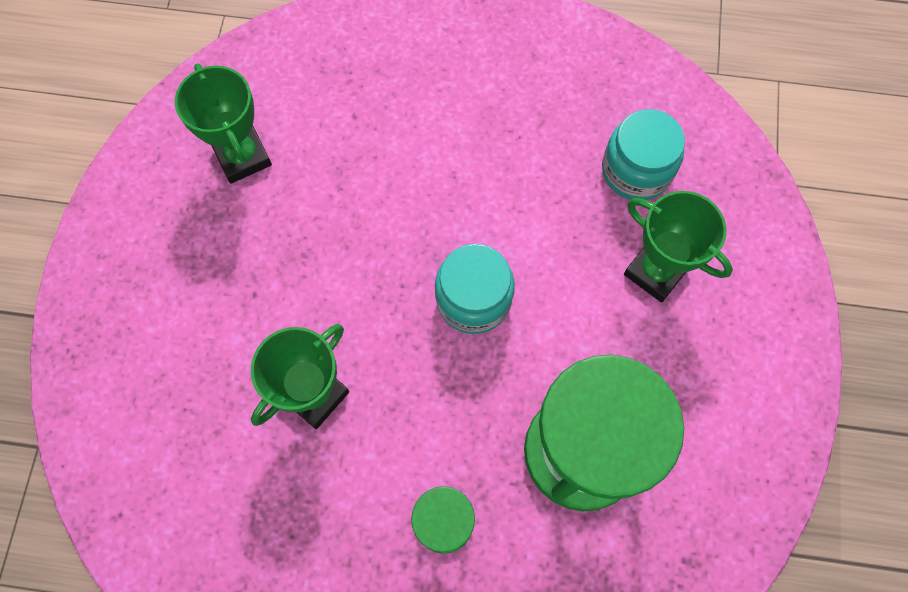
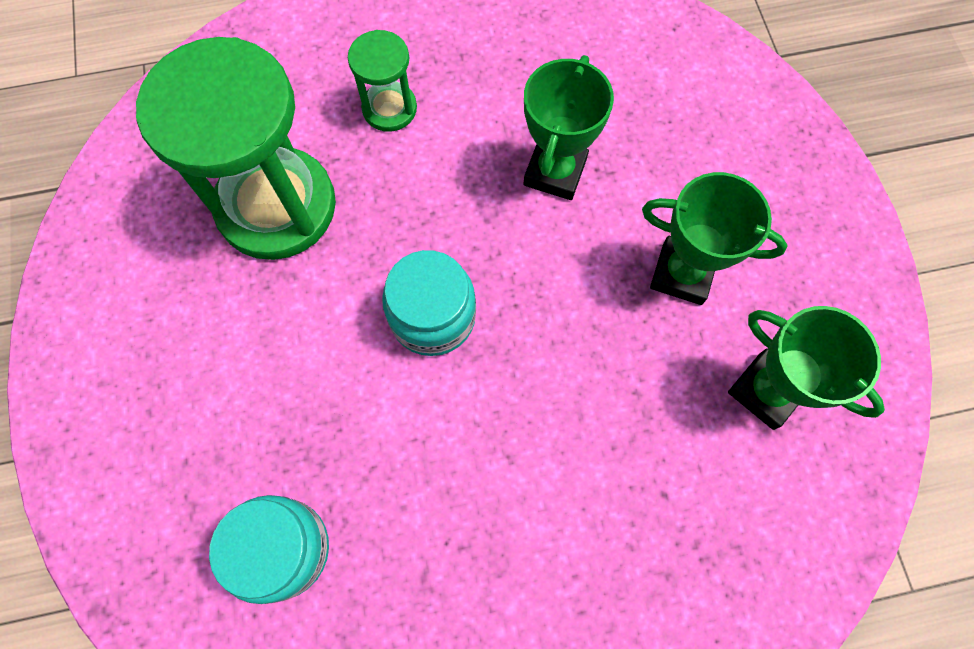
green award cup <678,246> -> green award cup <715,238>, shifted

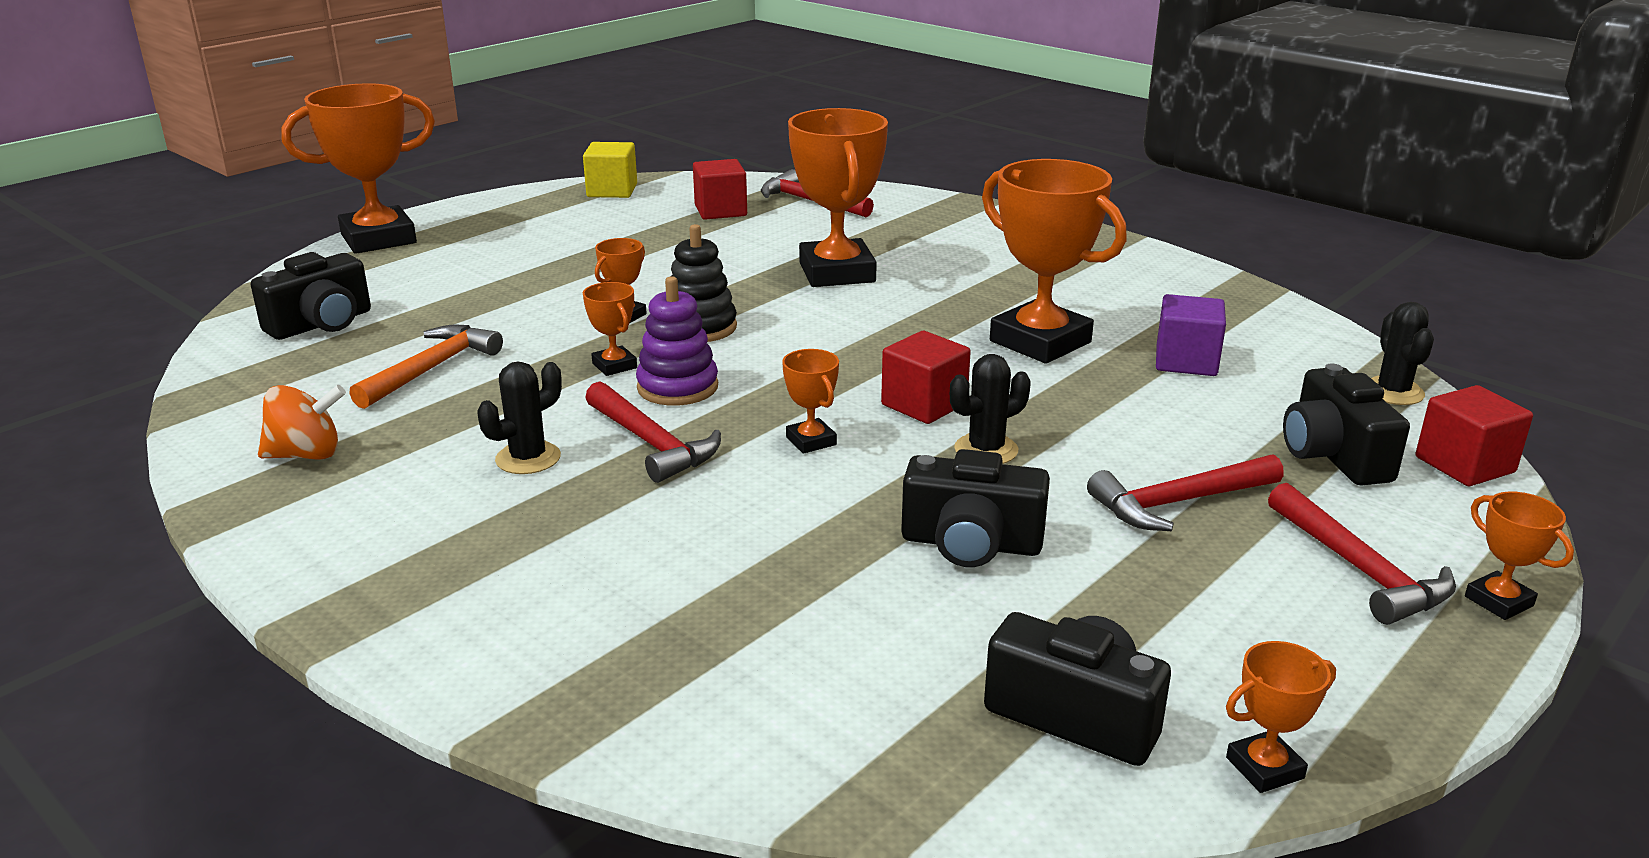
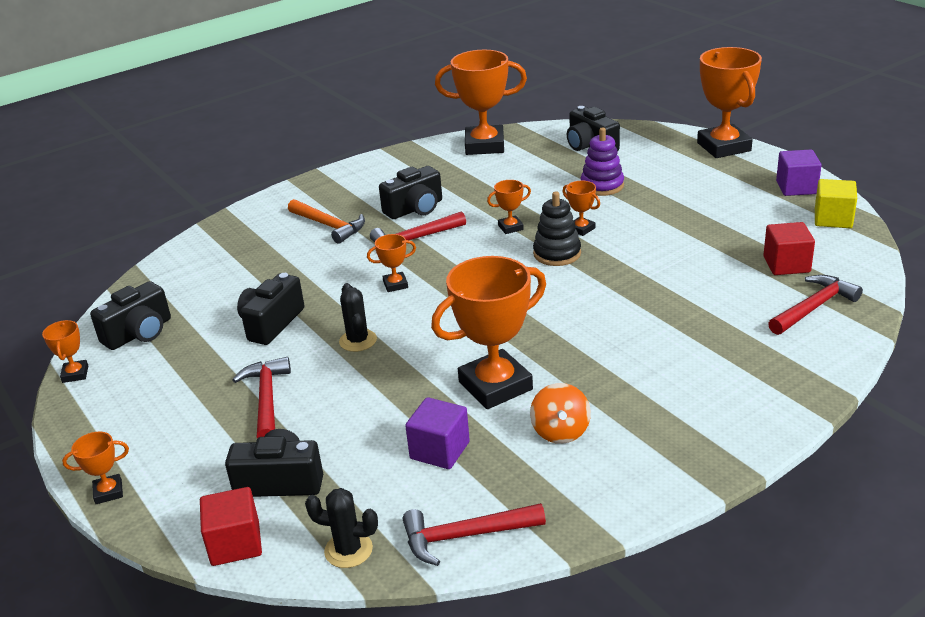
bright orange carpenter's hammer <426,367> -> bright orange carpenter's hammer <326,221>, shifted
black prickly plant <519,418> -> black compact camera <410,192>
crimson carpenter's hammer <1362,554> -> crimson carpenter's hammer <474,534>, shifted
bright orange award cup <838,197> -> bright orange award cup <481,102>, shifted
bright orange toy top <302,422> -> bright orange toy top <560,413>, shifted
royal purple ring stacker <677,341> -> royal purple ring stacker <602,161>, shifted
none -> royal purple block <799,173>
crimson block <926,377> -> none

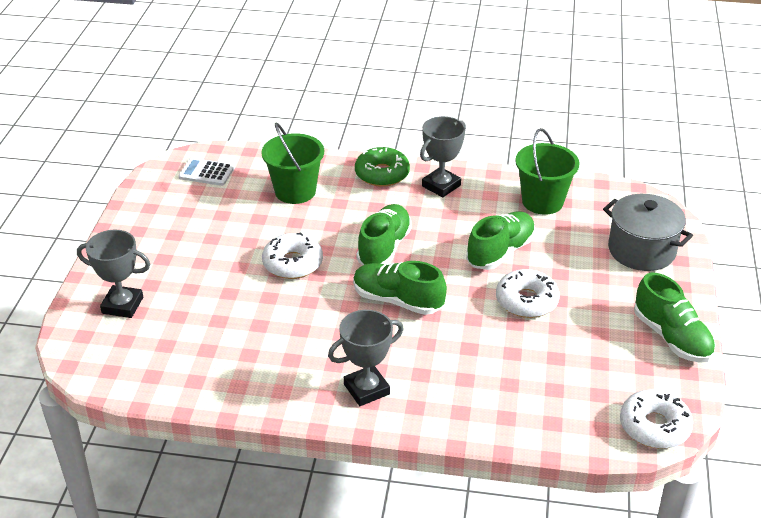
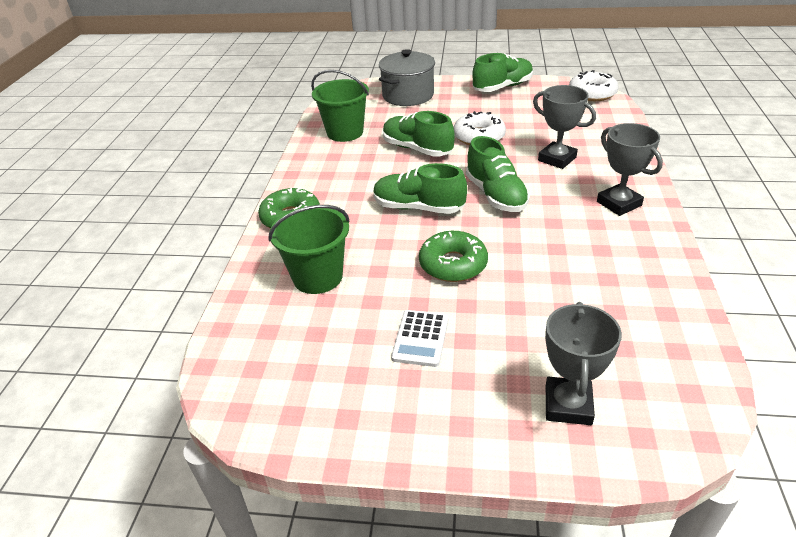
snow-white pocket calculator <206,172> -> snow-white pocket calculator <419,338>, shifted
snow-white doughnut <292,255> -> green doughnut <453,256>
green lace-up shoe <400,288> -> green lace-up shoe <498,174>, 45 degrees counterclockwise
ash-grey award cup <443,156> -> ash-grey award cup <564,127>, shifted

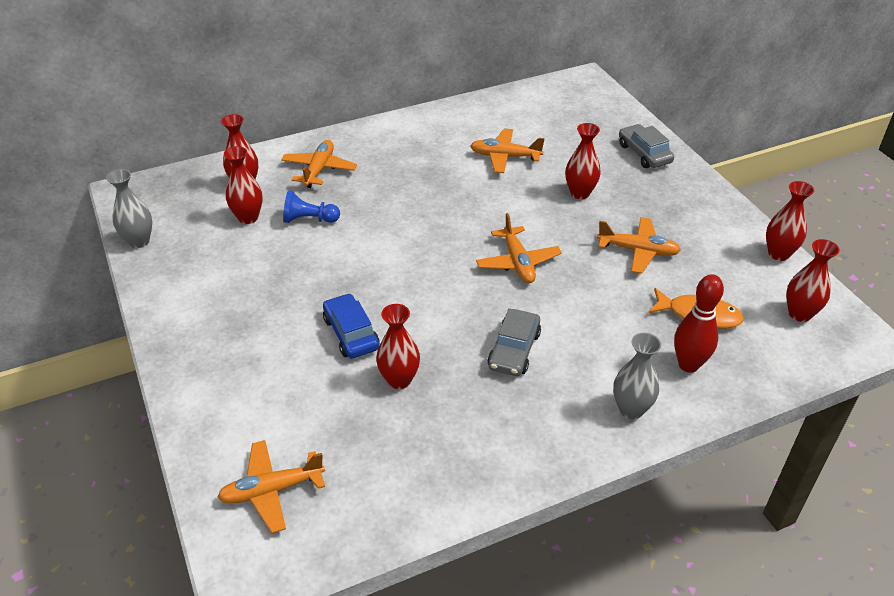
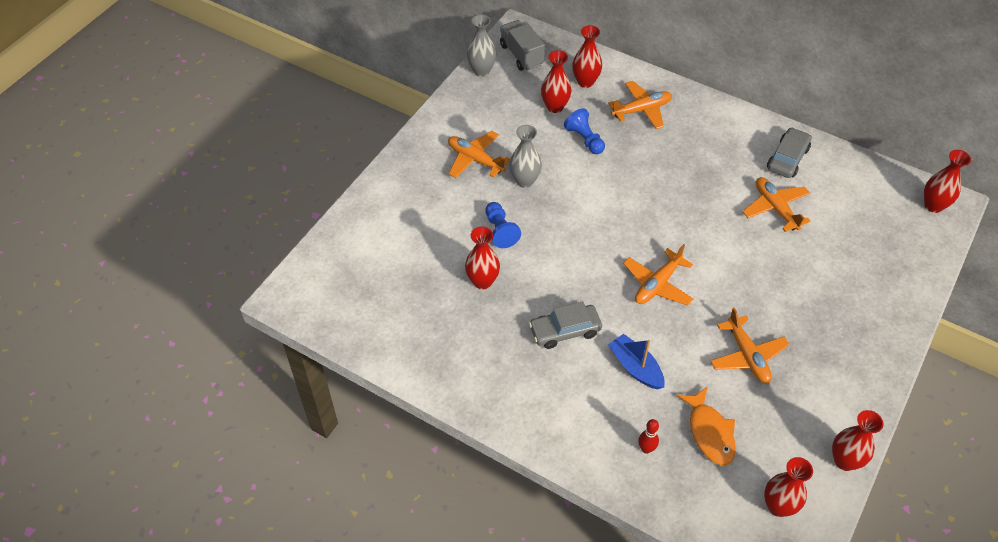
bright orange aeroplane <271,486> -> bright orange aeroplane <479,154>, shifted
blue automobile <351,326> -> blue game pawn <503,225>
none -> ash-grey truck <522,45>
ash-grey tall vase <637,376> -> ash-grey tall vase <525,156>, shifted
none -> blue sailboat <636,361>
crimson bowling pin <699,323> -> crimson bowling pin <648,436>, x0.54
ash-grey automobile <646,146> -> ash-grey automobile <789,152>, shifted
crimson tall vase <583,161> -> crimson tall vase <947,181>, shifted

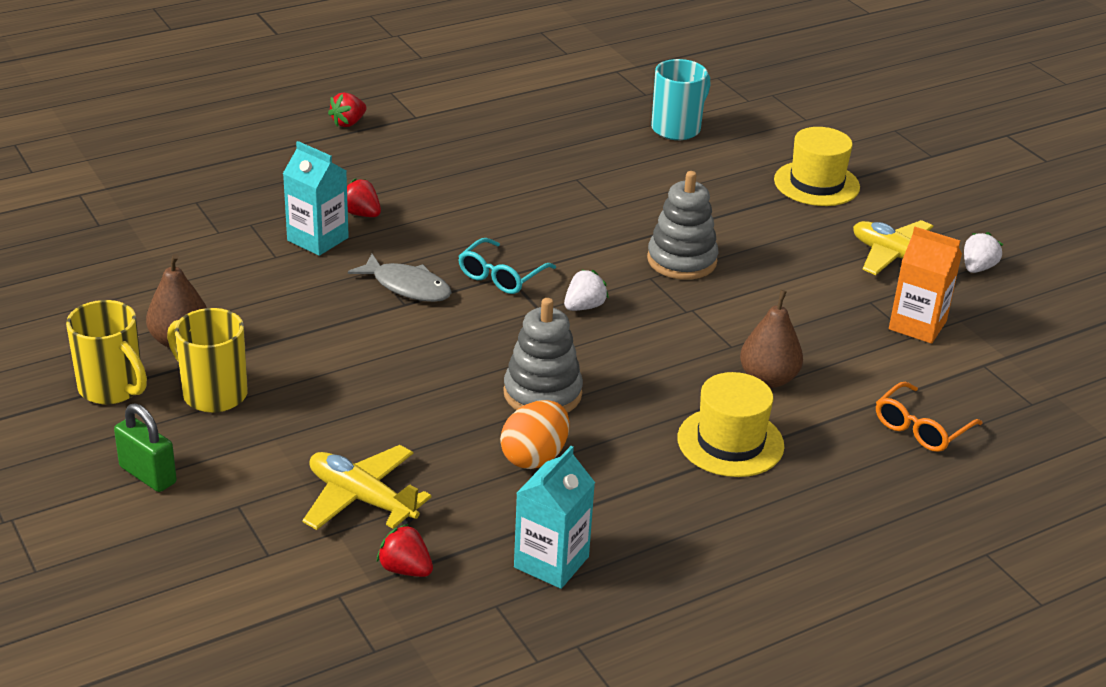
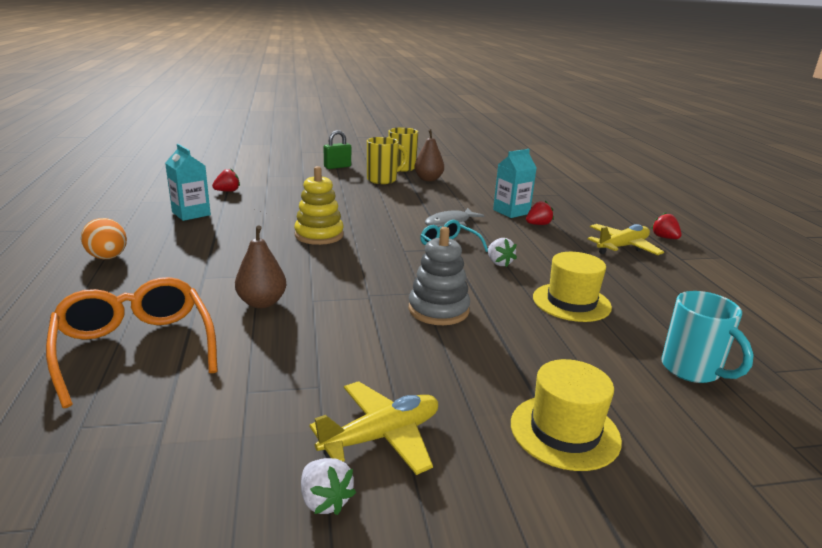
bright orange glasses <929,417> -> bright orange glasses <132,342>, x1.77
bright orange egg <535,434> -> bright orange egg <104,238>, shifted
ash-grey ring stacker <543,355> -> bright yellow ring stacker <319,205>
snow-white berry <586,290> -> snow-white berry <502,252>, shifted
bright yellow tall hat <731,424> -> bright yellow tall hat <572,287>, shifted
bright yellow aeroplane <367,487> -> bright yellow aeroplane <626,239>, shifted
bright orange juice carton <925,285> -> none

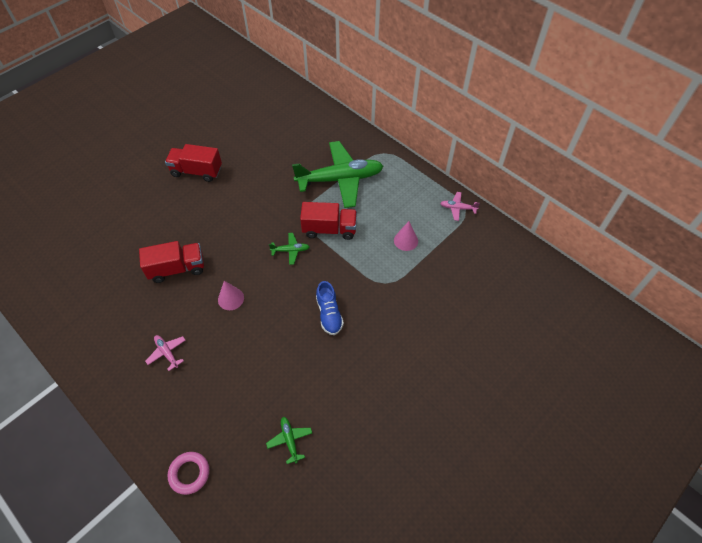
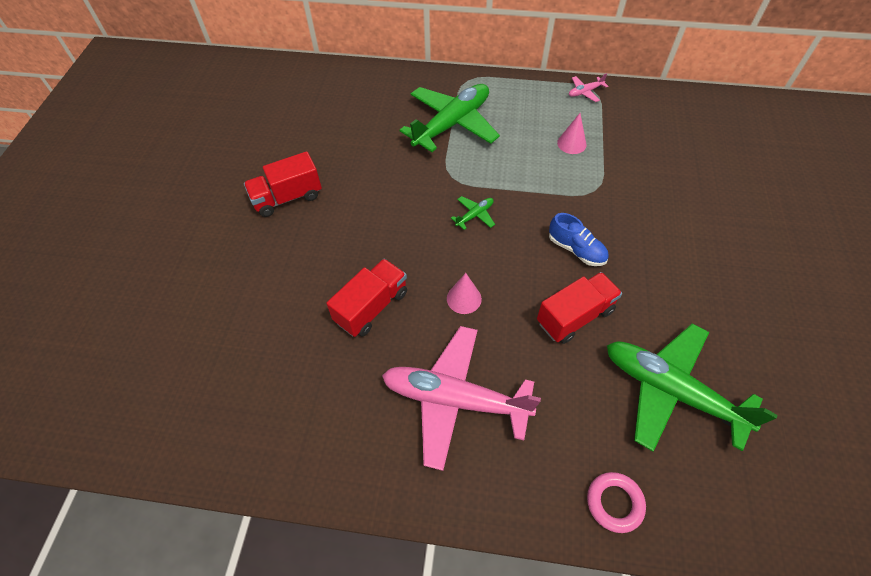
rose-pink aeroplane <165,353> -> rose-pink aeroplane <461,398>, x2.46
crimson truck <328,221> -> crimson truck <579,308>, shifted
green aeroplane <289,440> -> green aeroplane <692,388>, x2.46

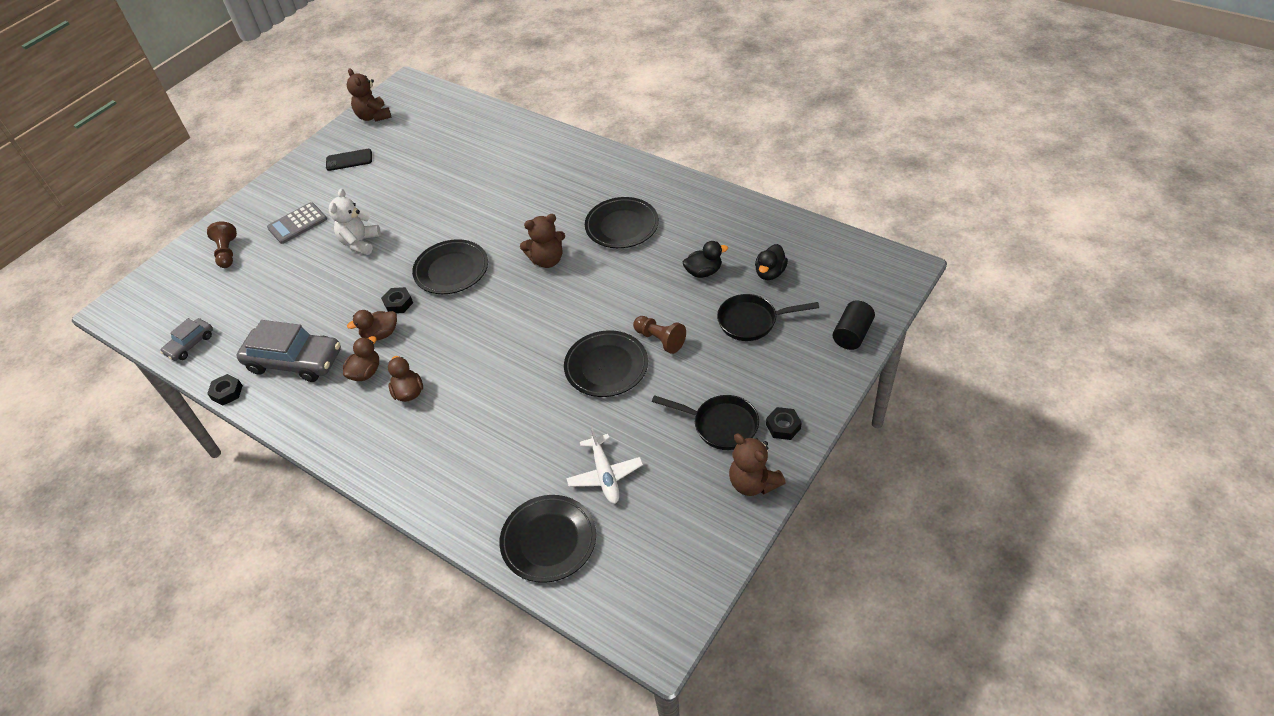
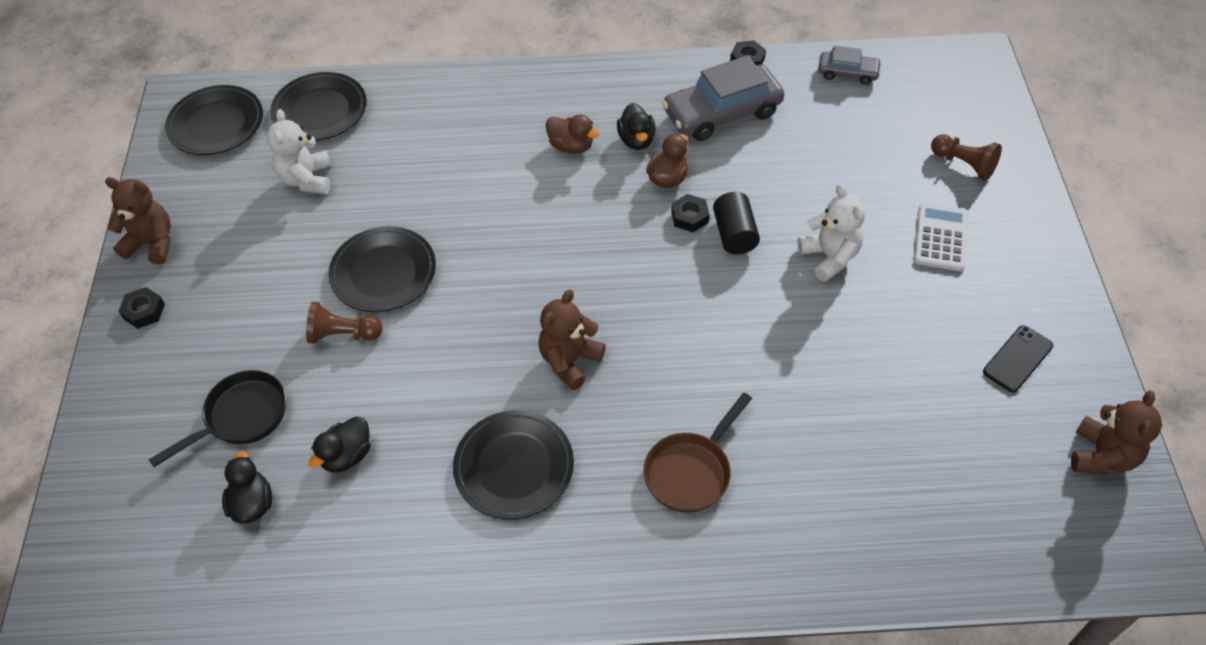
black plate <450,266> -> black plate <214,120>, shifted
snow-white aeroplane <604,465> -> snow-white stuffed bear <299,151>
dark brown rubber duck <361,358> -> black rubber duck <636,126>
none -> dark brown pan <698,453>
black solid cylinder <854,325> -> black solid cylinder <736,223>, shifted
ash-grey automobile <186,339> -> ash-grey automobile <850,65>, 105 degrees clockwise
ash-grey pocket calculator <297,223> -> snow-white pocket calculator <941,237>
dark brown stuffed bear <369,95> -> dark brown stuffed bear <1116,432>, 90 degrees clockwise
black pan <705,422> -> none

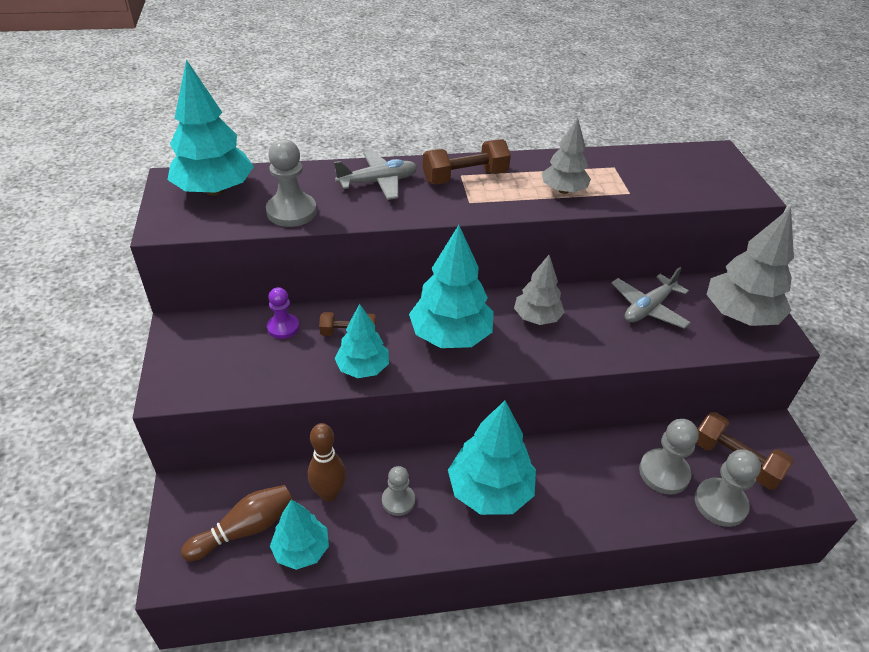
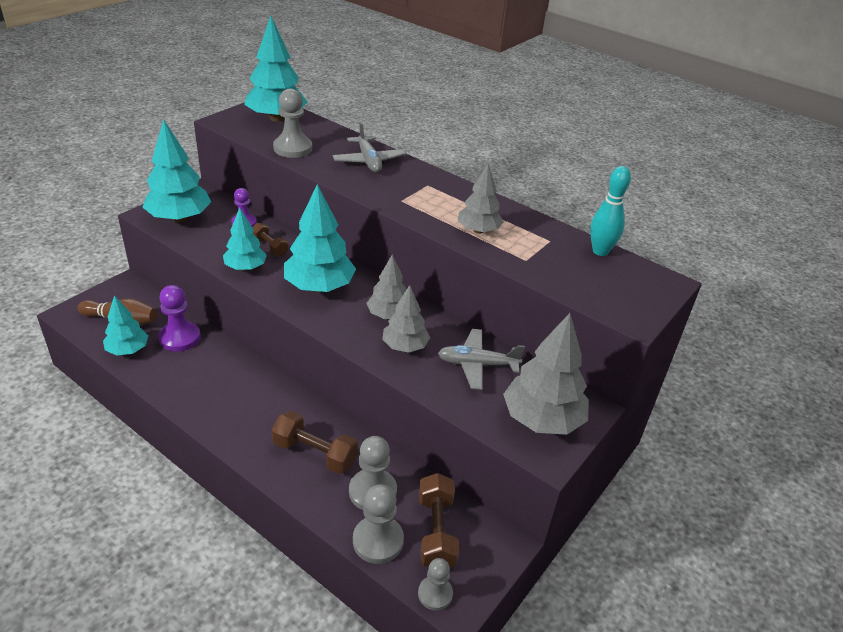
aqua fir tree <492,458> -> aqua fir tree <176,170>, shifted
dark brown bowling pin <327,462> -> royal purple game pawn <179,318>
dark brown dumbbell <467,161> -> dark brown dumbbell <315,442>, shifted
ash-grey aeroplane <376,175> -> ash-grey aeroplane <369,147>, 45 degrees clockwise
none -> ash-grey fir tree <406,319>
ash-grey game pawn <398,491> -> ash-grey game pawn <435,584>, shifted
none -> aqua bowling pin <610,211>

